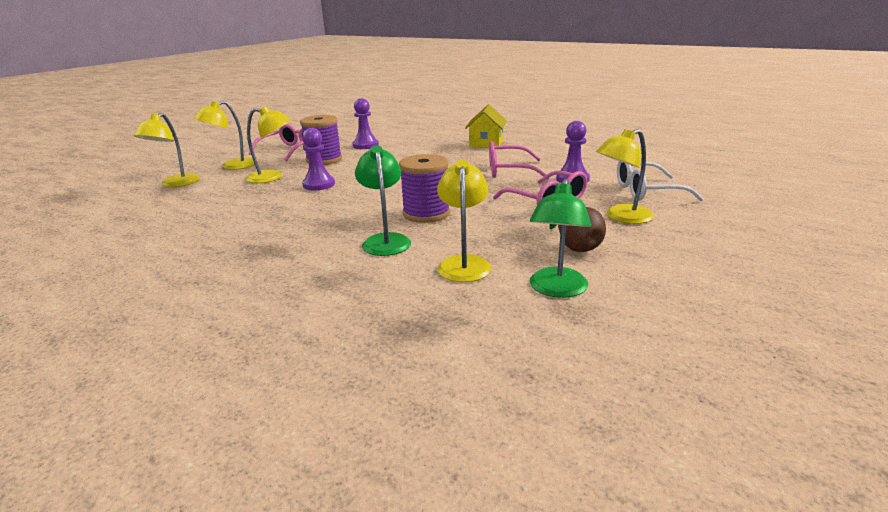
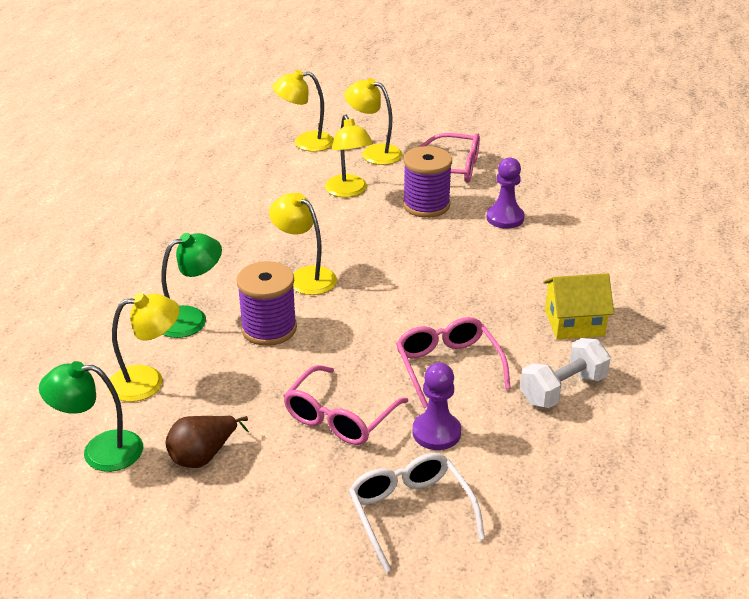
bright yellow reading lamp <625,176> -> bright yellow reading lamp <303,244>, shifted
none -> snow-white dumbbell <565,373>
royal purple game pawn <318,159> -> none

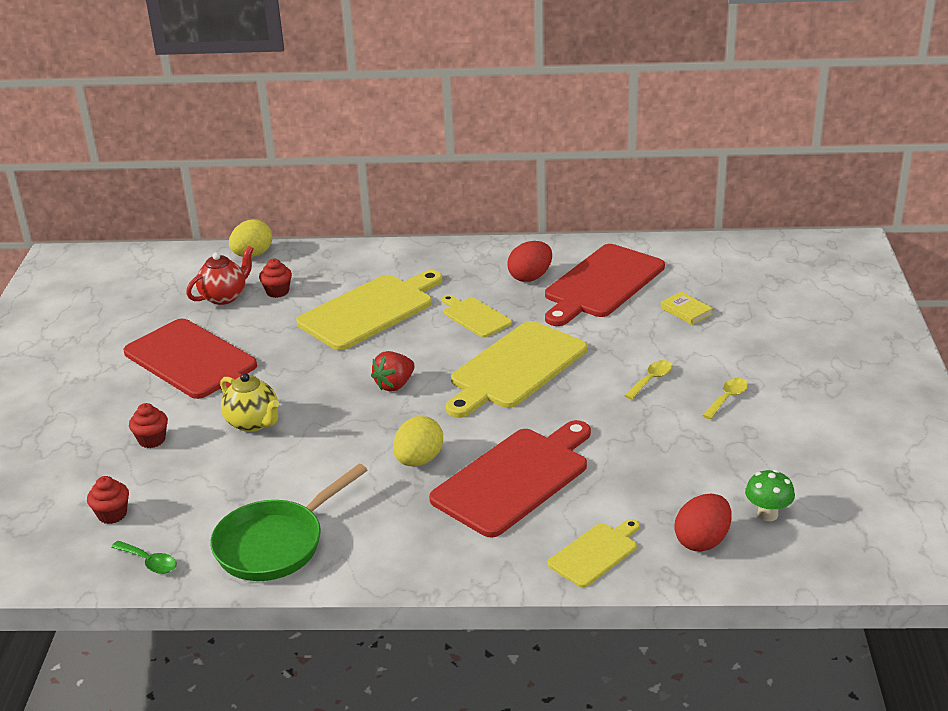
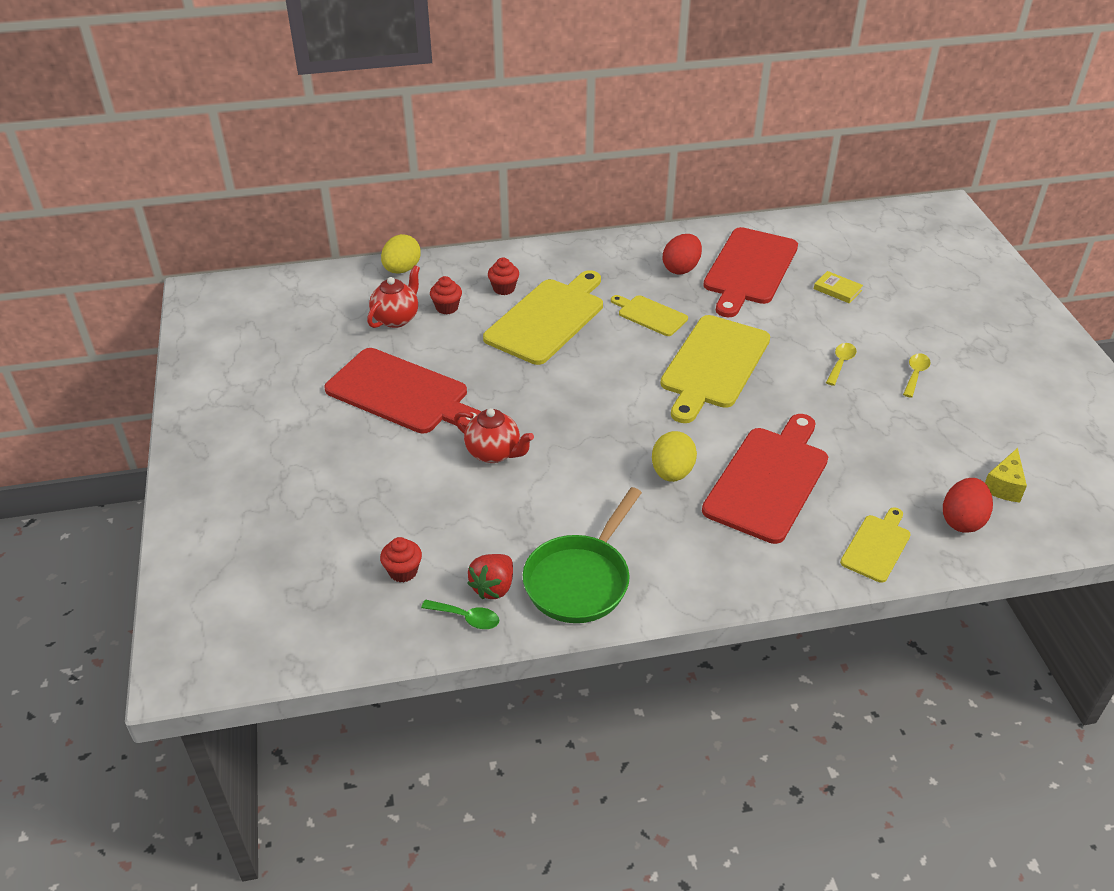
bright yellow teapot <249,402> -> crimson teapot <494,435>
crimson berry <393,371> -> crimson berry <490,576>, shifted
crimson cupcake <148,425> -> crimson cupcake <503,276>, shifted
green toadstool <770,495> -> bright yellow piece of cheese <1006,475>

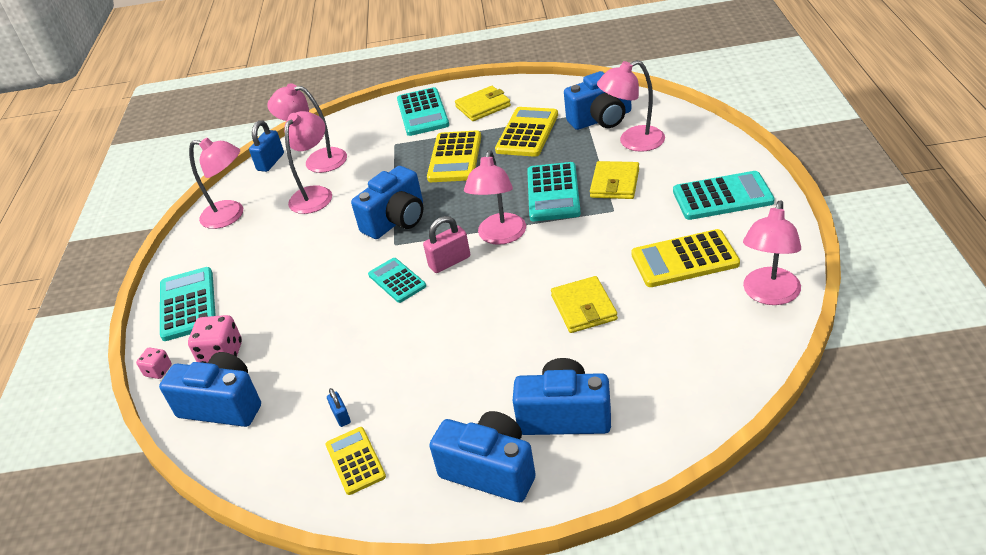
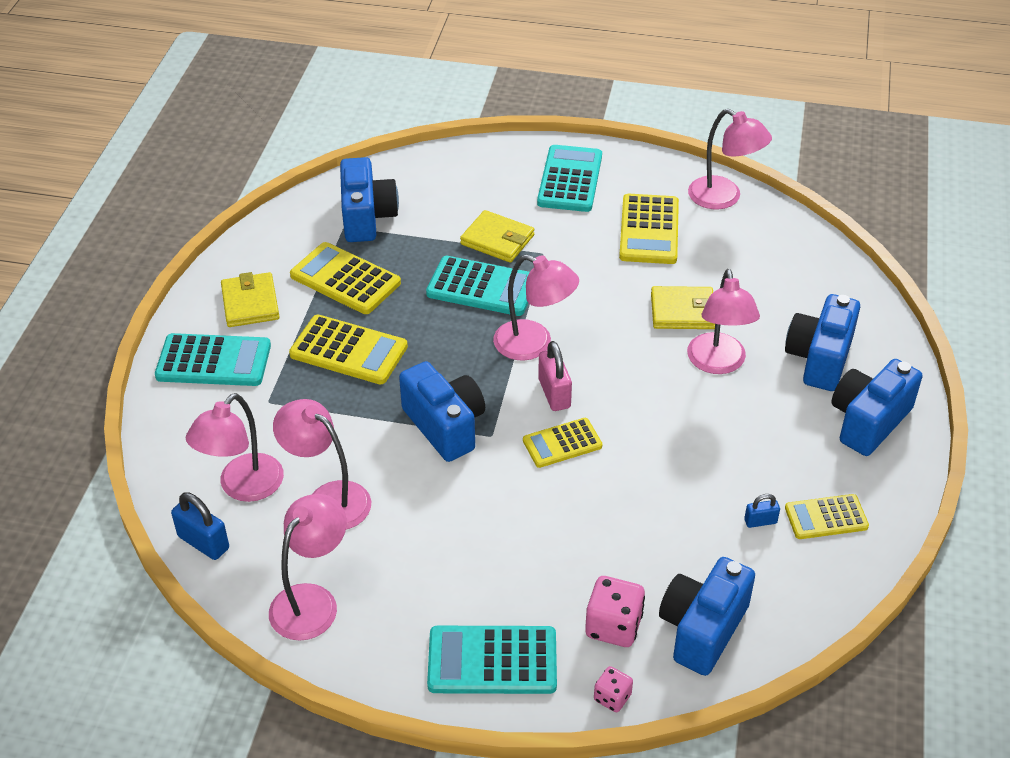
aqua pocket calculator <397,280> -> bright yellow pocket calculator <562,443>
rose-pink reading lamp <631,106> -> rose-pink reading lamp <723,321>, shifted

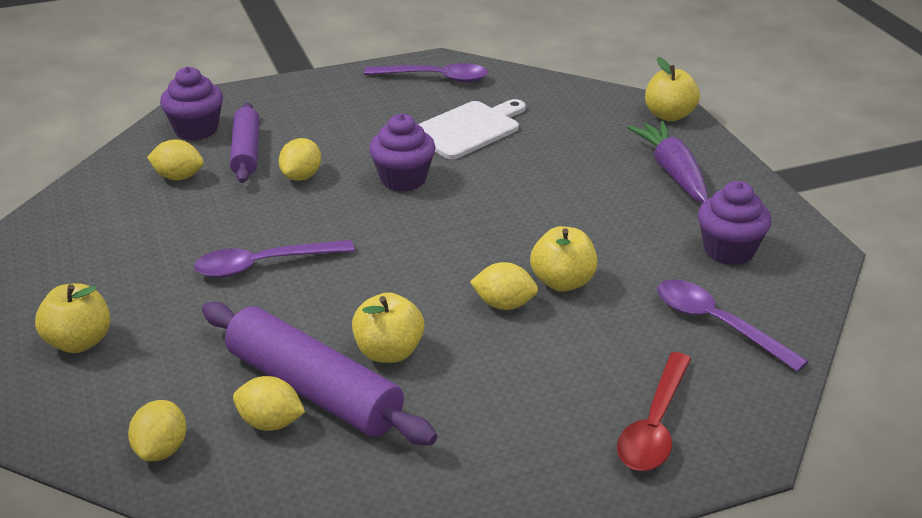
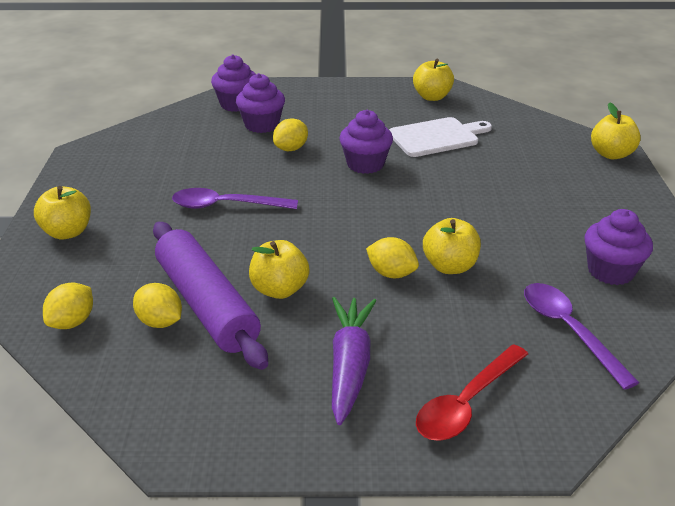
royal purple pastry roller <245,142> -> royal purple cupcake <260,103>
royal purple toy carrot <667,162> -> royal purple toy carrot <354,361>, shifted
royal purple teaspoon <426,73> -> bright yellow apple fruit <433,80>
bright yellow citrus fruit <175,159> -> none

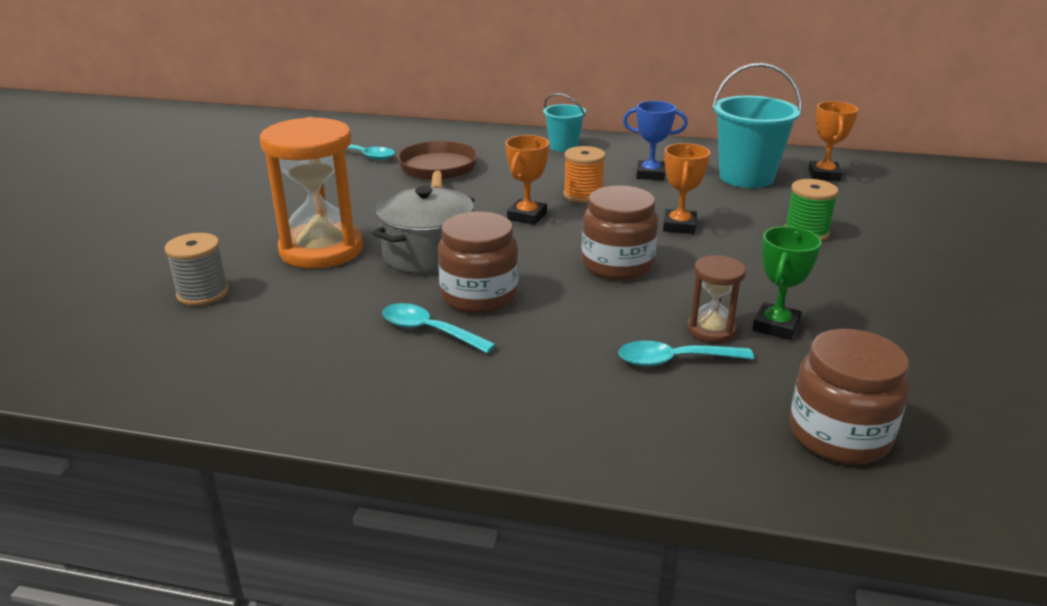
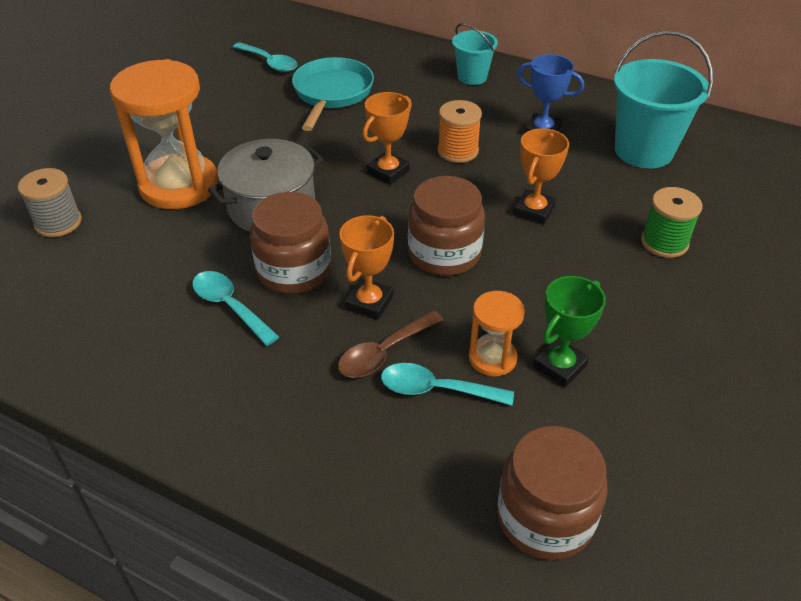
dark brown pan <437,164> -> aqua pan <333,94>
none -> dark brown teaspoon <391,344>
bright orange award cup <834,141> -> bright orange award cup <366,267>, shifted
dark brown sand timer <716,299> -> bright orange sand timer <497,333>

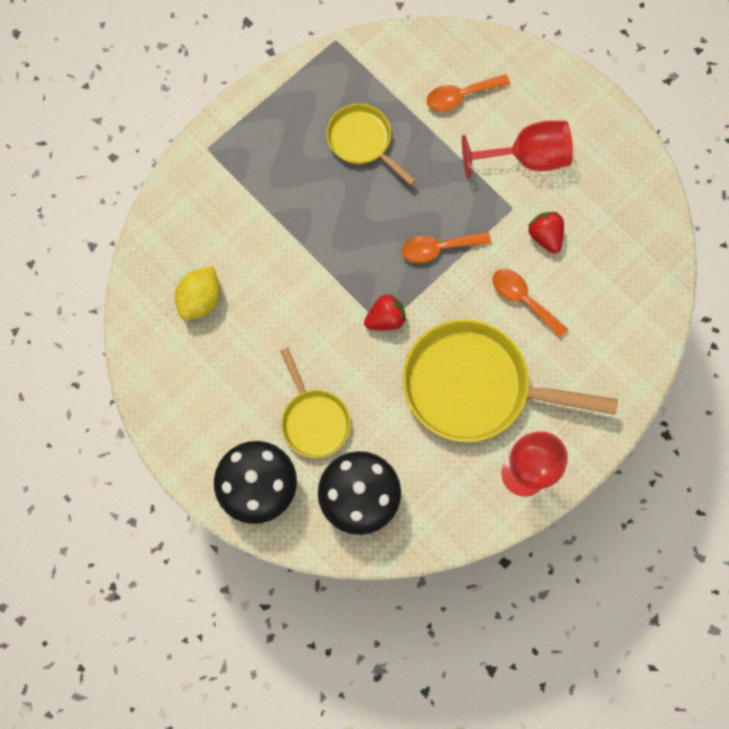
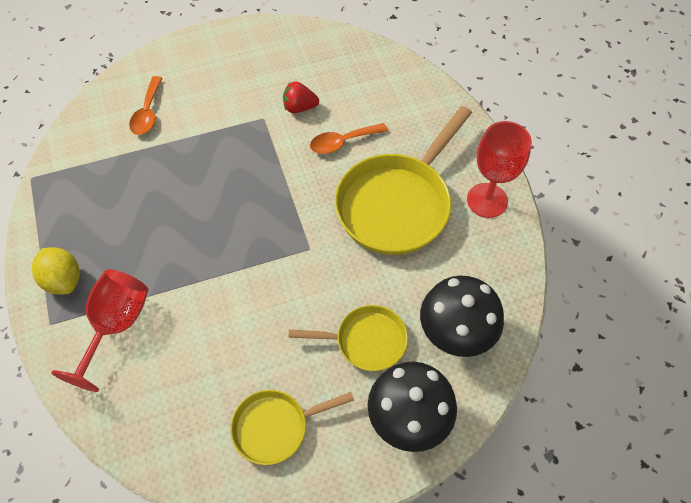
bright yellow citrus fruit <197,293> -> bright yellow citrus fruit <56,271>, shifted
crimson chalice <517,149> -> crimson chalice <99,330>, shifted
bright yellow pan <371,145> -> bright yellow pan <292,427>, shifted
crimson berry <385,312> -> none
bright orange teaspoon <446,247> -> none

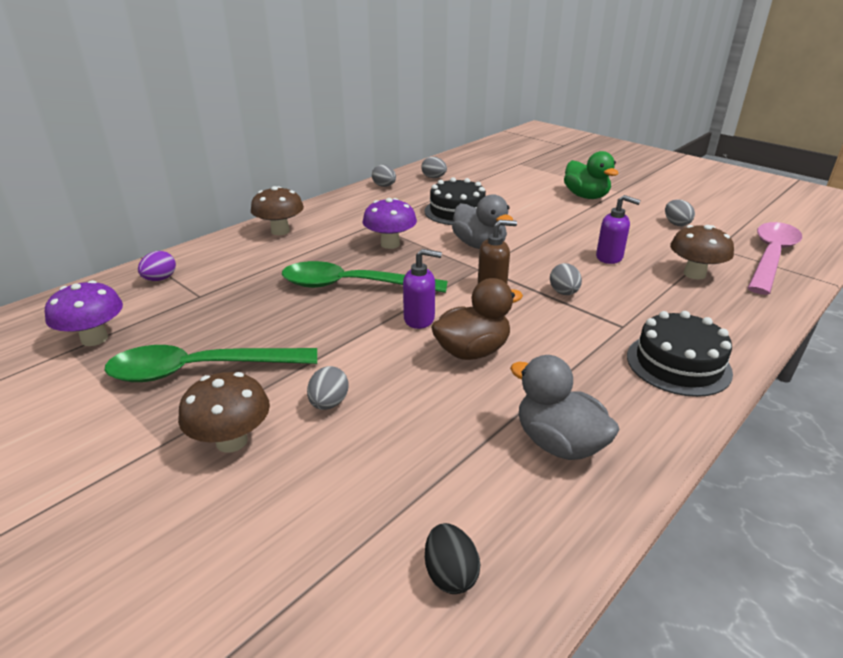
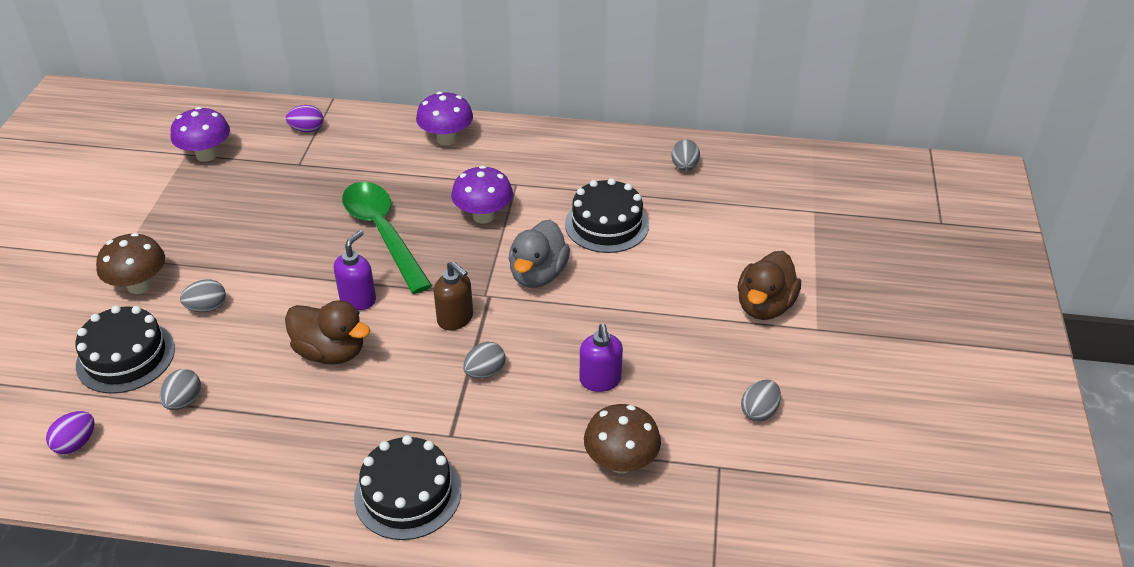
black egg <452,558> -> royal purple egg <70,432>
none -> black cake <125,349>
ash-grey egg <384,175> -> ash-grey egg <180,389>, shifted
royal purple soap dispenser <422,289> -> royal purple soap dispenser <355,270>, 120 degrees counterclockwise
dark brown toadstool <277,210> -> royal purple toadstool <444,118>
green rubber duck <591,175> -> dark brown rubber duck <769,285>
green teaspoon <211,363> -> none
ash-grey rubber duck <565,407> -> none
rose-pink teaspoon <775,258> -> none

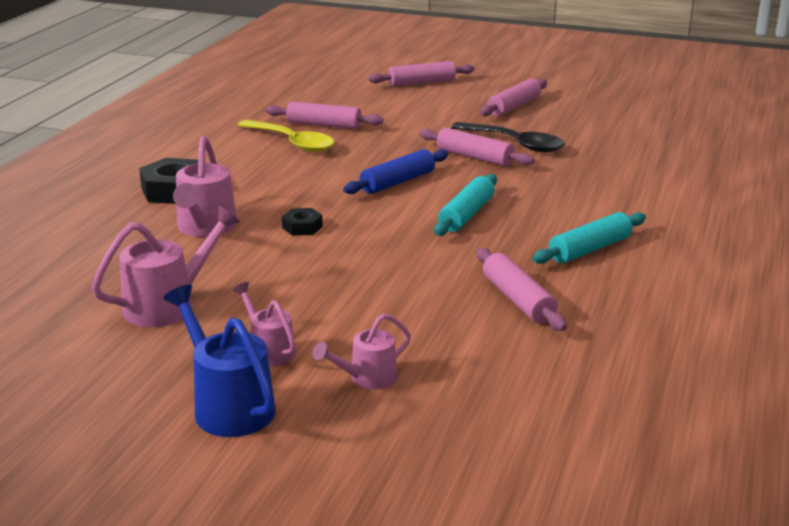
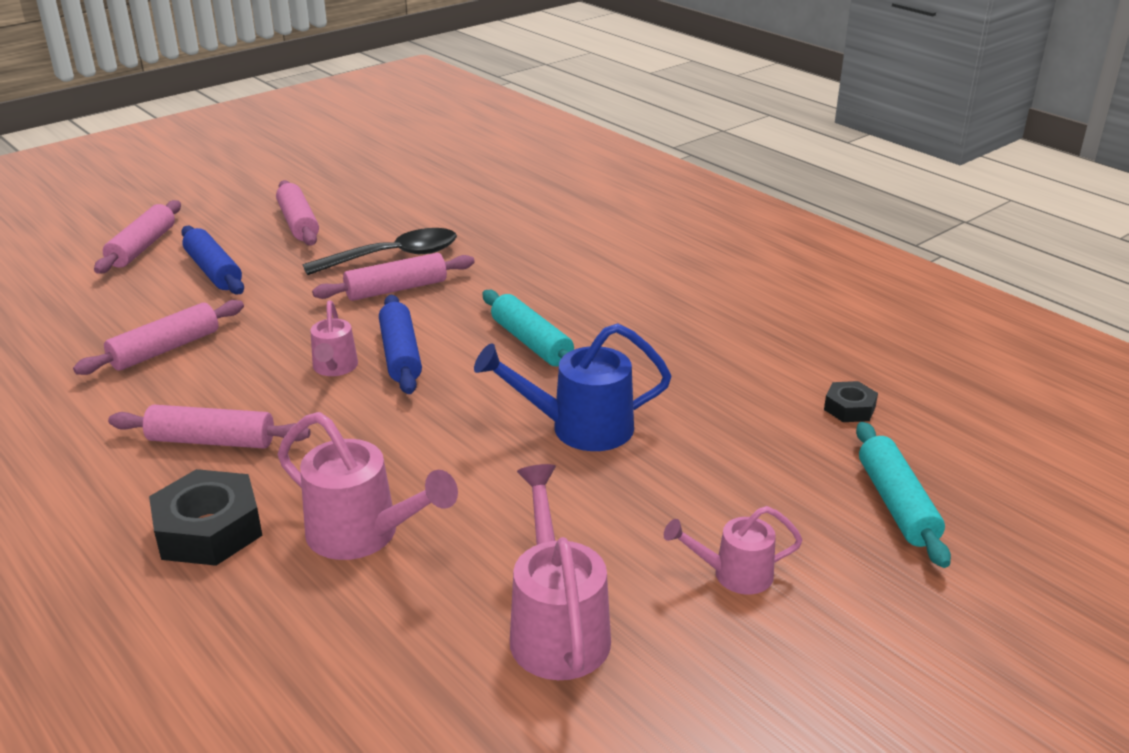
rose-pink pastry roller <522,289> -> rose-pink pastry roller <209,427>, shifted
none -> blue pastry roller <212,260>
rose-pink watering can <362,351> -> rose-pink watering can <334,338>, shifted
blue watering can <219,360> -> blue watering can <573,387>, shifted
black nut <302,222> -> black nut <851,401>, shifted
aqua pastry roller <589,238> -> aqua pastry roller <903,495>, shifted
bright yellow teaspoon <286,136> -> none

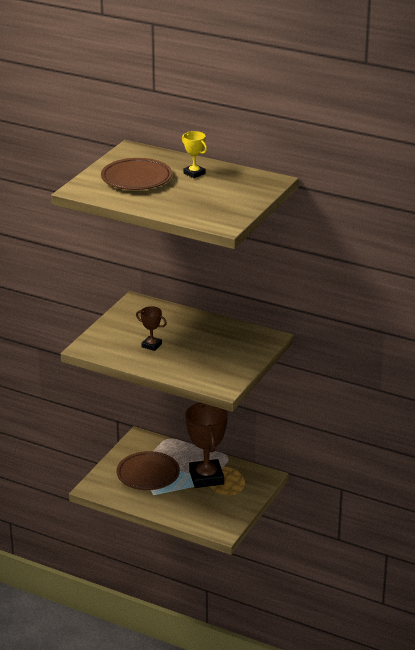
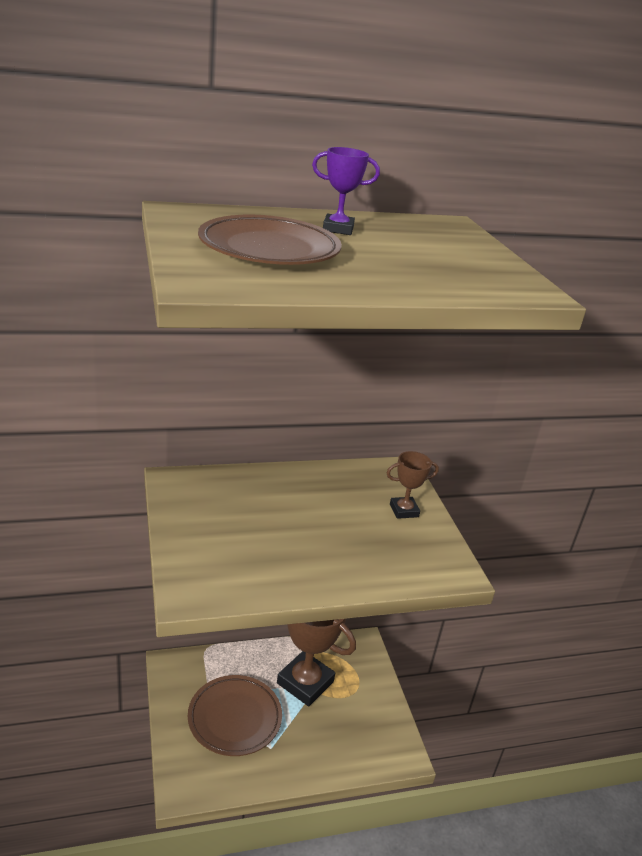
bright yellow award cup <194,154> -> royal purple award cup <346,191>
dark brown award cup <151,328> -> dark brown award cup <413,485>, shifted

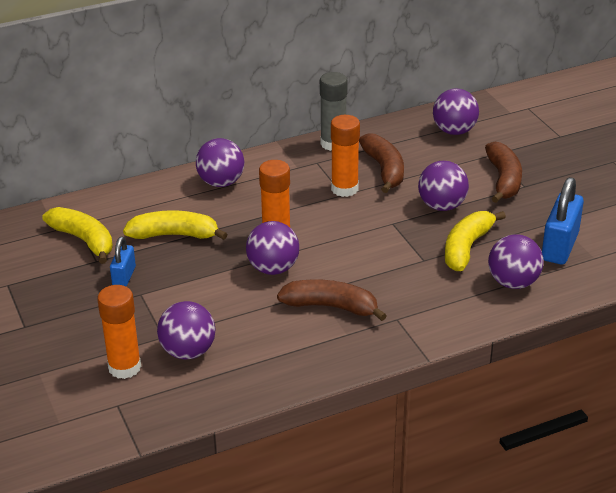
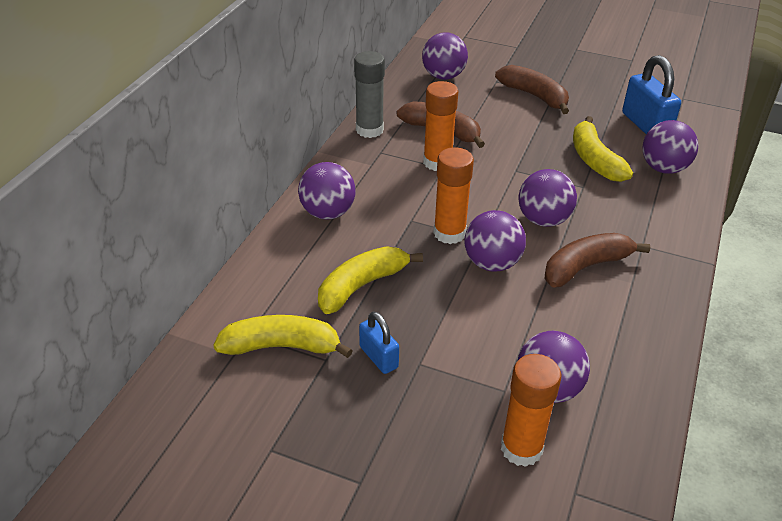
royal purple play ball <443,186> -> royal purple play ball <548,198>, shifted

